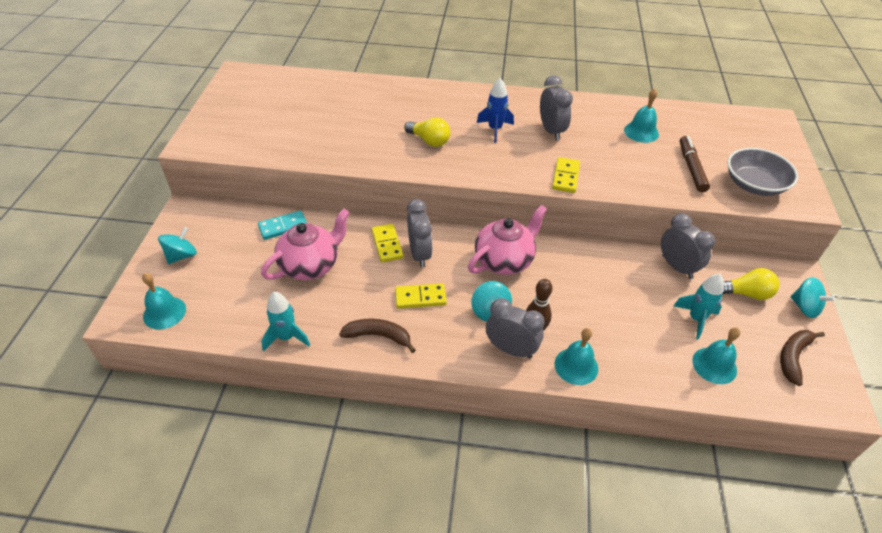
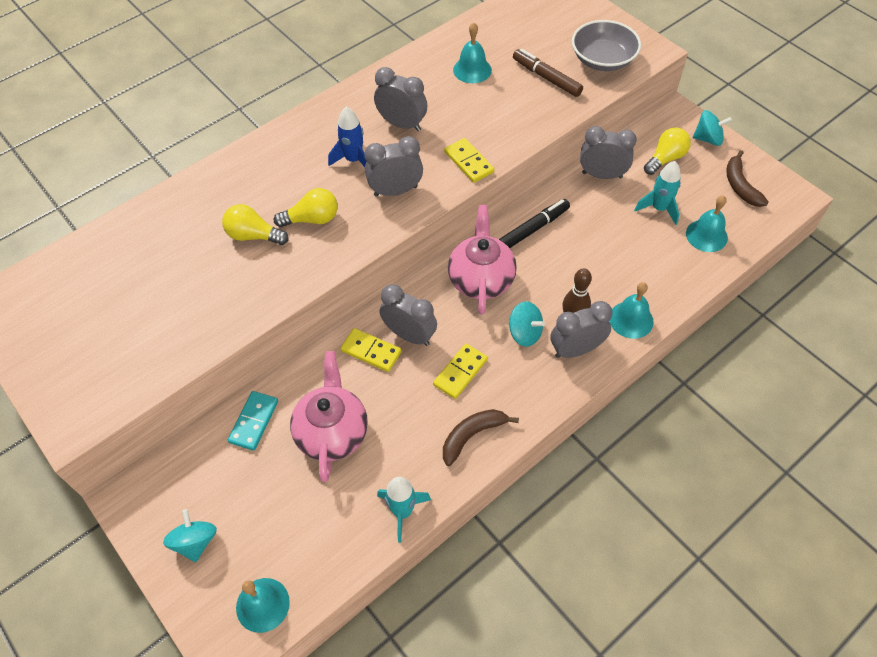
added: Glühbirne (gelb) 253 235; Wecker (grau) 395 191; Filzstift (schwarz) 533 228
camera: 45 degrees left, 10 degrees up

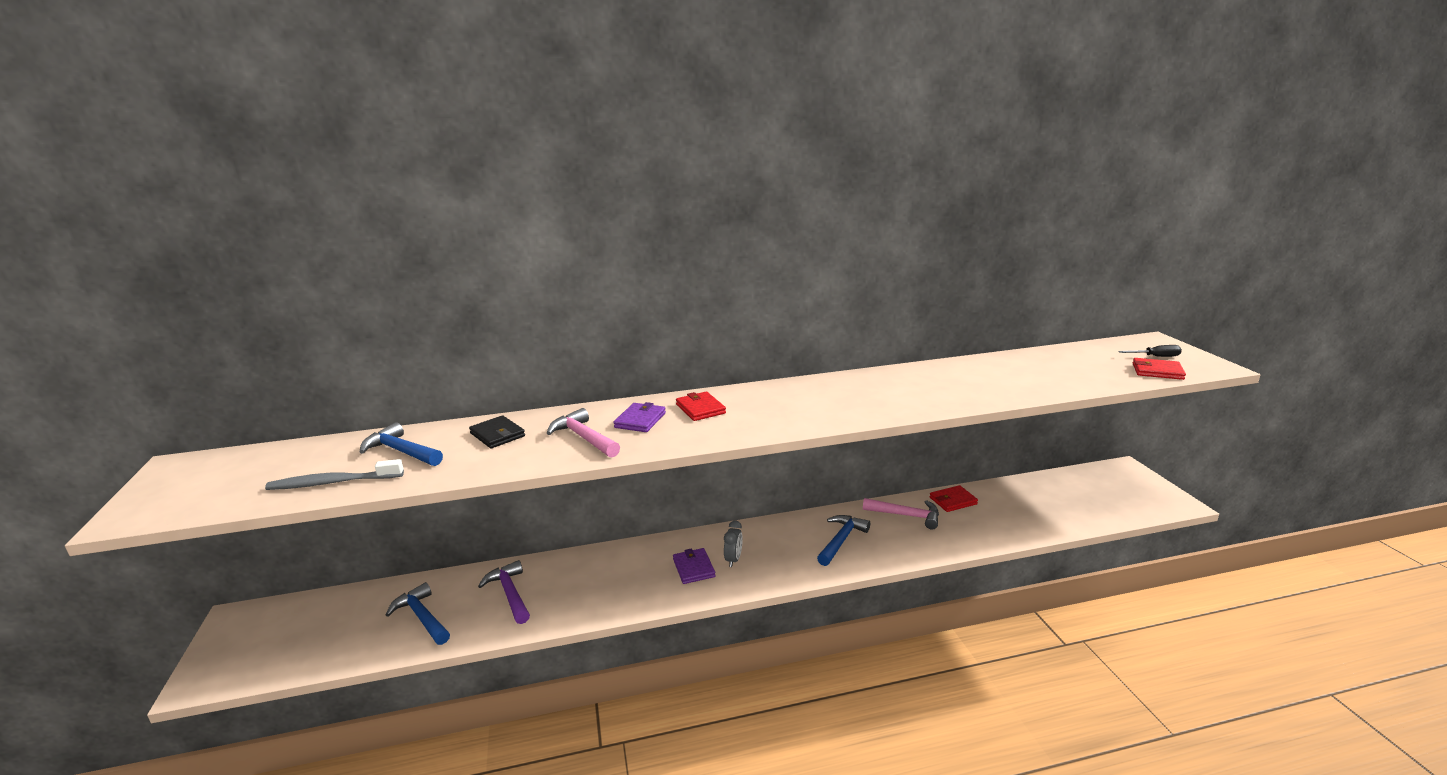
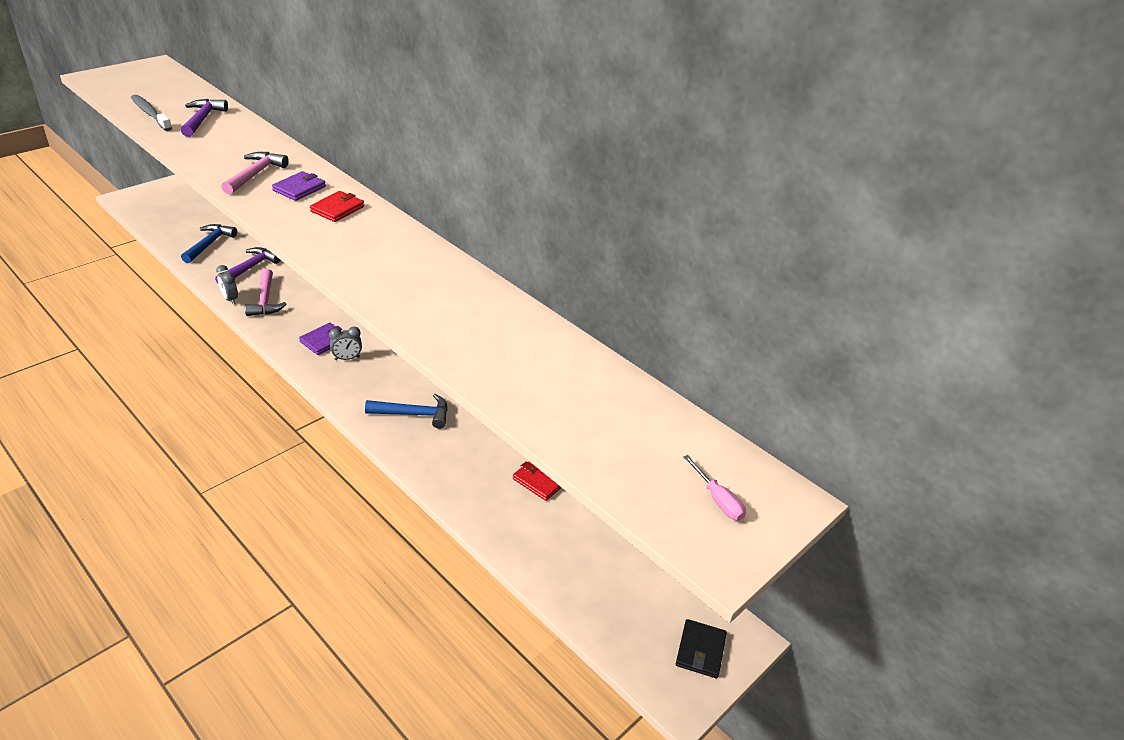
removed: Geldbörse (rot) 1157 371
added: Wecker (grau) 230 299
moved: Geldbörse (schwarz) 497 435 to 700 650; Hammer (rosa) 906 516 to 265 300
recoloured: Hammer (blau) 401 451 to Hammer (lila) 202 119; Schraubenzieher (schwarz) 1155 356 to Schraubenzieher (rosa) 718 499
turned: Geldbörse (lila) 640 420 = 299 188 45 degrees counterclockwise
camera: 55 degrees right, 15 degrees up

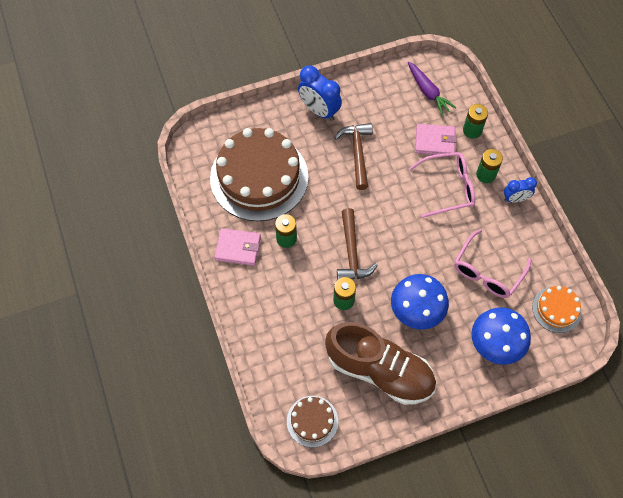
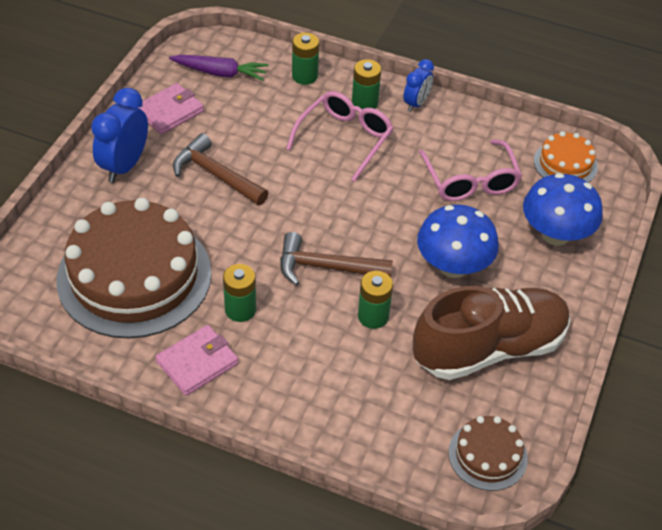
moved: Geldbörse (rosa) 434 141 to 170 111
turned: Wecker (blau) 319 110 = 124 166 120 degrees clockwise; Hammer (braun) 352 253 = 326 267 150 degrees clockwise
camera: 50 degrees left, 15 degrees down

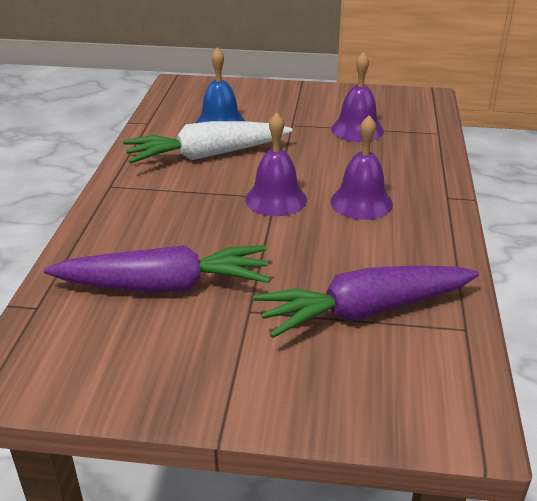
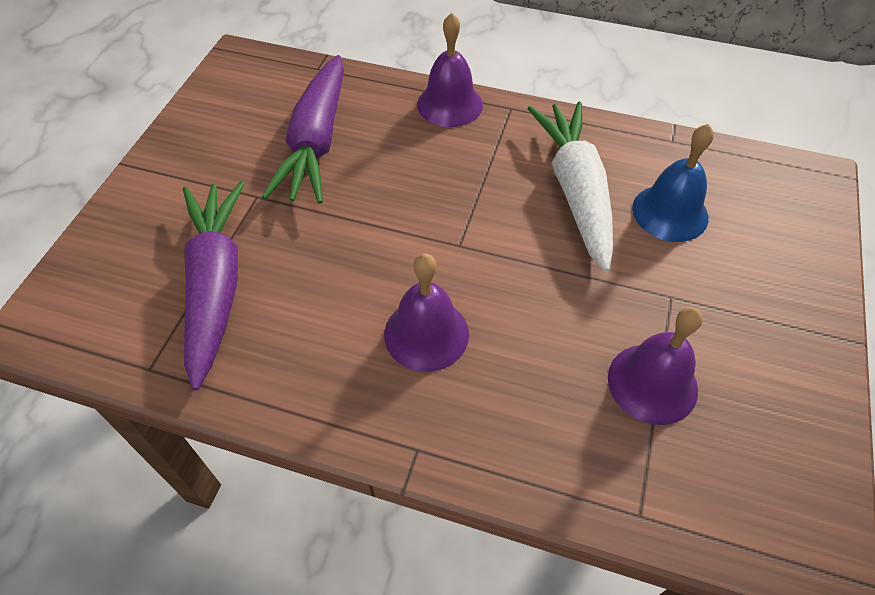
moved: Glocke (lila) 276 199 to 450 104
camera: 100 degrees right, 20 degrees up

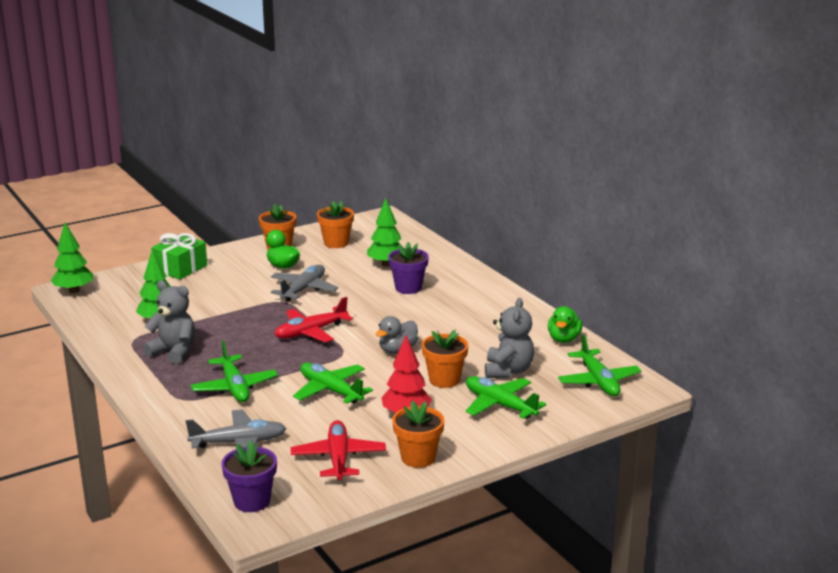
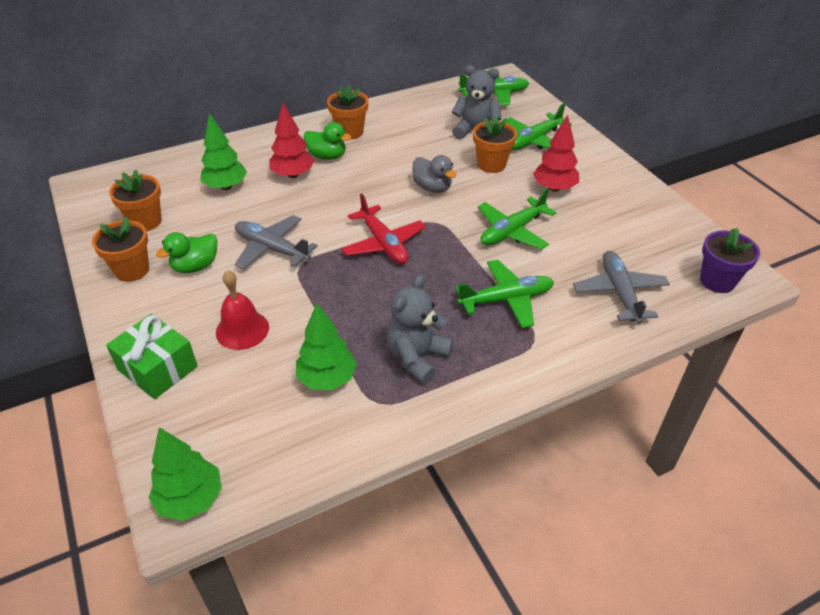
removed: Flugzeug (rot) 338 458
added: Glocke (rot) 242 330
moved: Blumentopf (orange) 418 458 to 350 132; Ente (grün) 564 339 to 327 156
replaced: Blumentopf (lila) 408 288 to Baum (rot) 293 175
camera: 85 degrees left, 20 degrees up

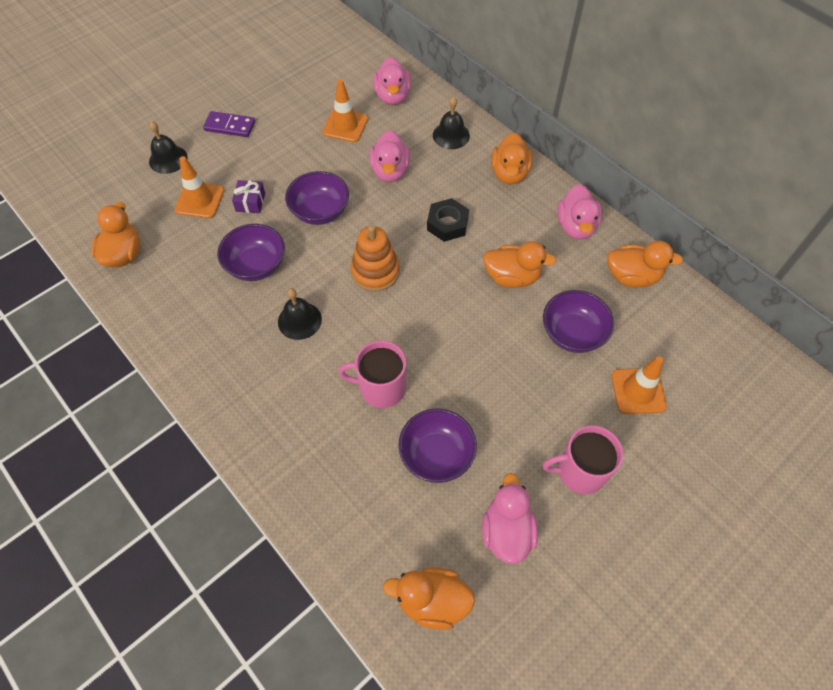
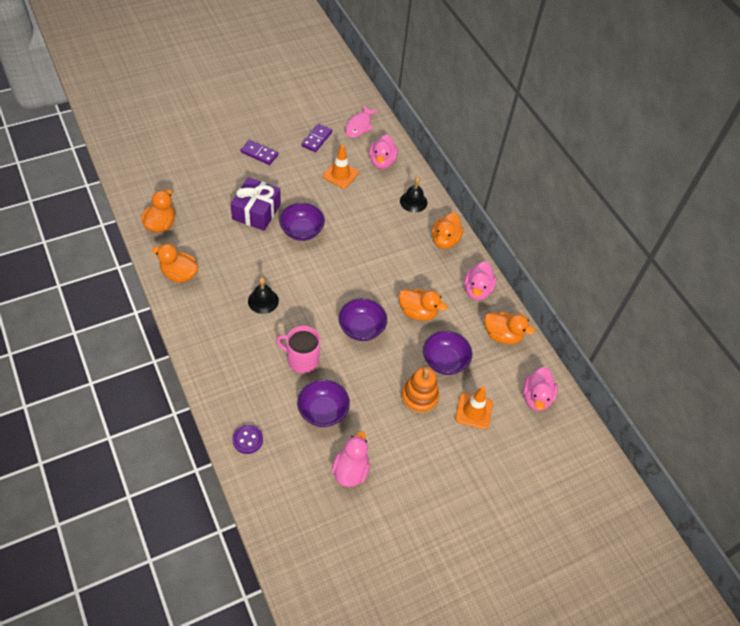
removed: Glocke (schwarz) 168 159; Leitkegel (orange) 200 200; Sechskantmutter (schwarz) 447 224; Tasse (rosa) 580 471
added: Knopf (lila) 247 440; Dominostein (lila) 316 139; Fisch (rosa) 359 126
moved: Schüssel (lila) 256 265 to 361 328; Stapelspielzeug (orange) 375 271 to 419 397; Ente (rosa) 390 171 to 536 397; Ente (orange) 432 601 to 179 274
resized: Geschenk (lila) 250 202 = 256 211 x2.01
camera: 10 degrees right, 5 degrees down

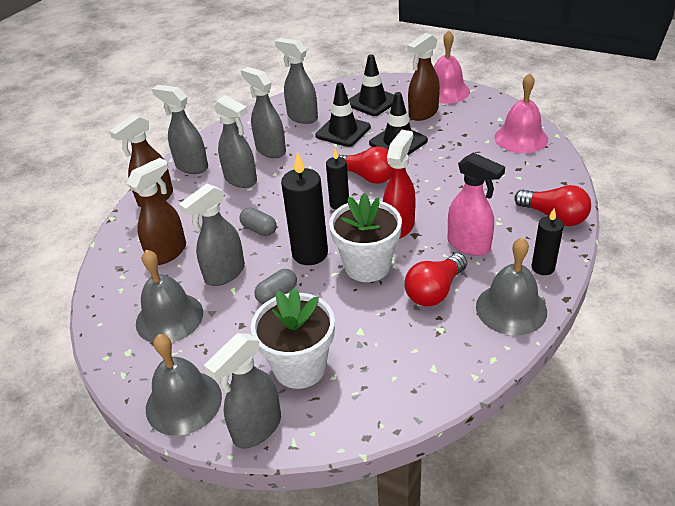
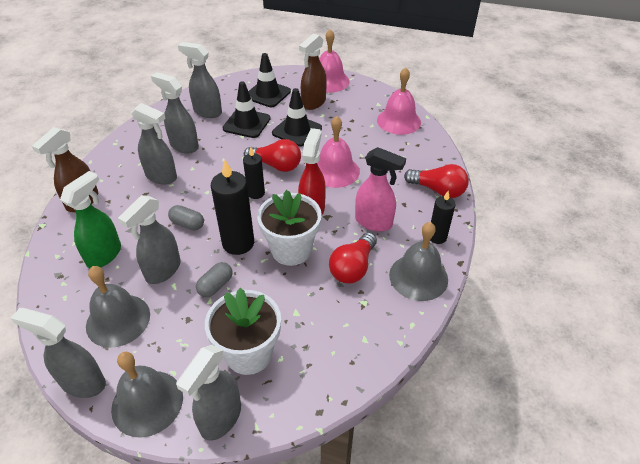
added: Glocke (rosa) 335 171
moved: Sprühflasche (grau) 191 166 to 82 382
recoloured: Sprühflasche (braun) 168 252 to Sprühflasche (grün) 104 255
camera: 15 degrees left, 5 degrees up

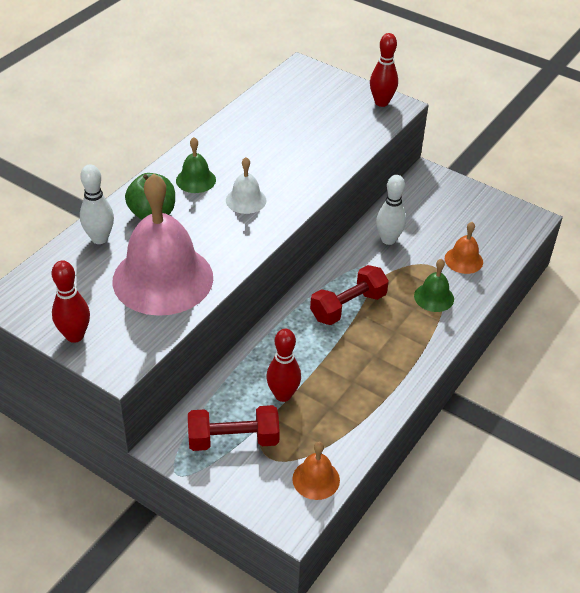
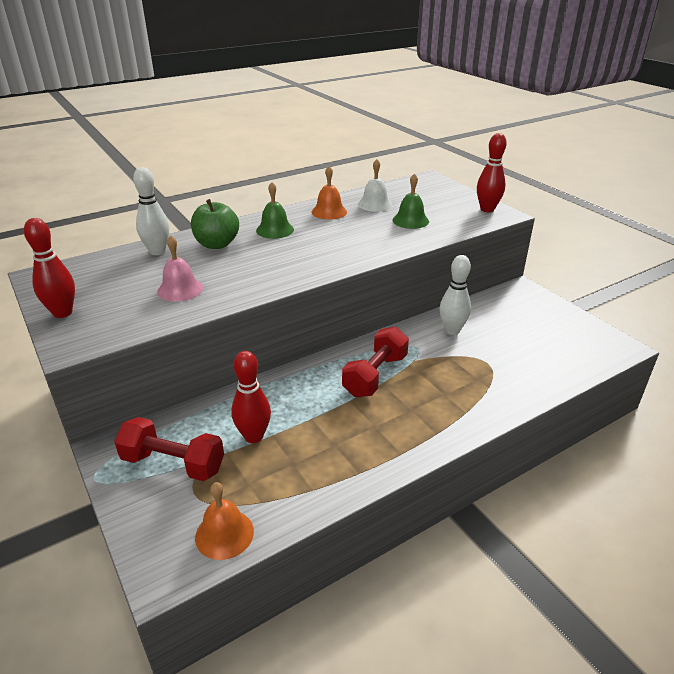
moved: Glocke (weiß) 246 200 to 375 204; Glocke (grün) 434 297 to 410 220; Glocke (orange) 463 260 to 329 212
turned: Hantel (rot) 348 306 = 375 375 45 degrees counterclockwise
resized: Glocke (rosa) 163 278 = 180 289 x0.44
camera: 25 degrees right, 10 degrees down

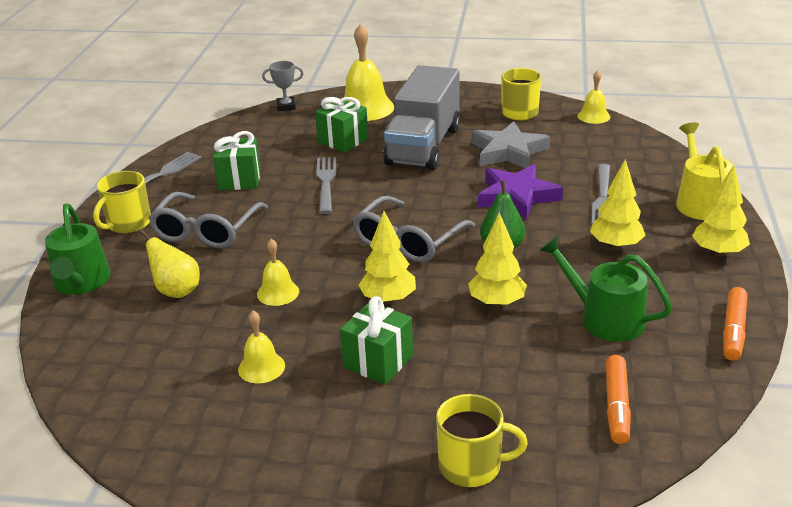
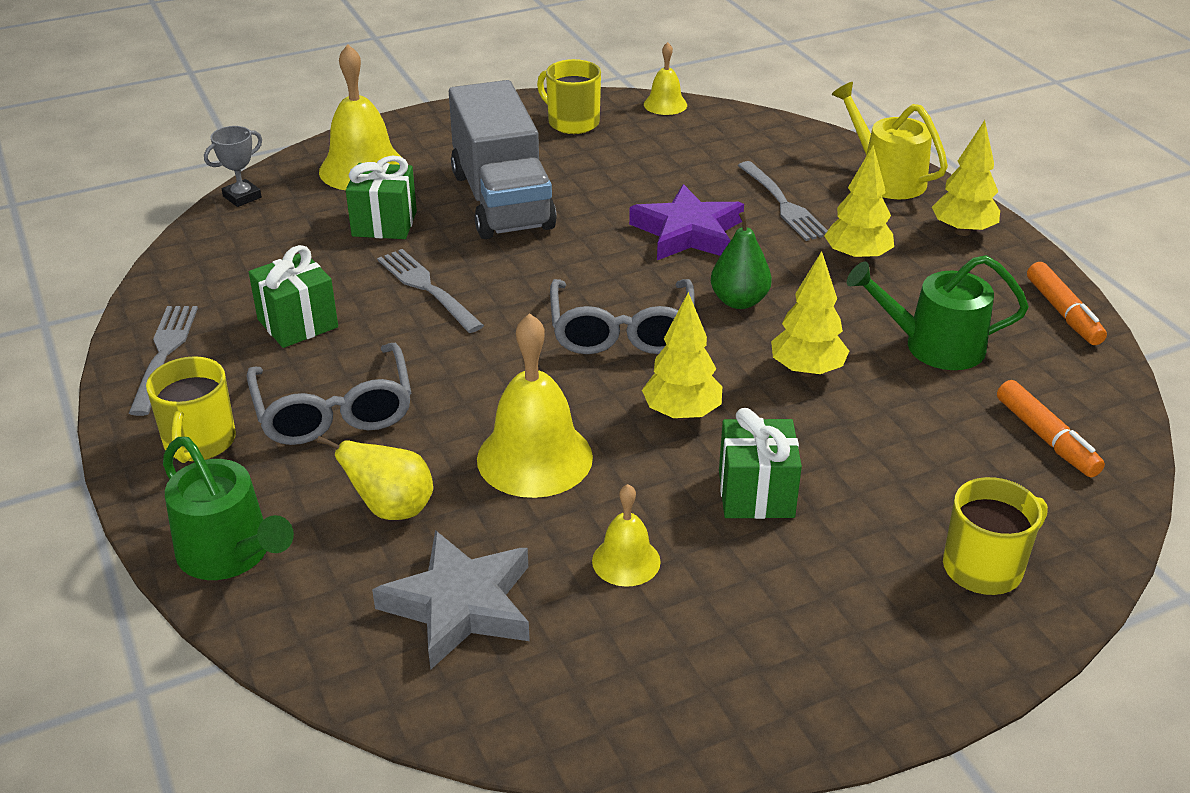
moved: Stern (grau) 508 152 to 460 605
resized: Glocke (gelb) 278 292 = 534 458 x1.84
camera: 35 degrees left, 5 degrees up

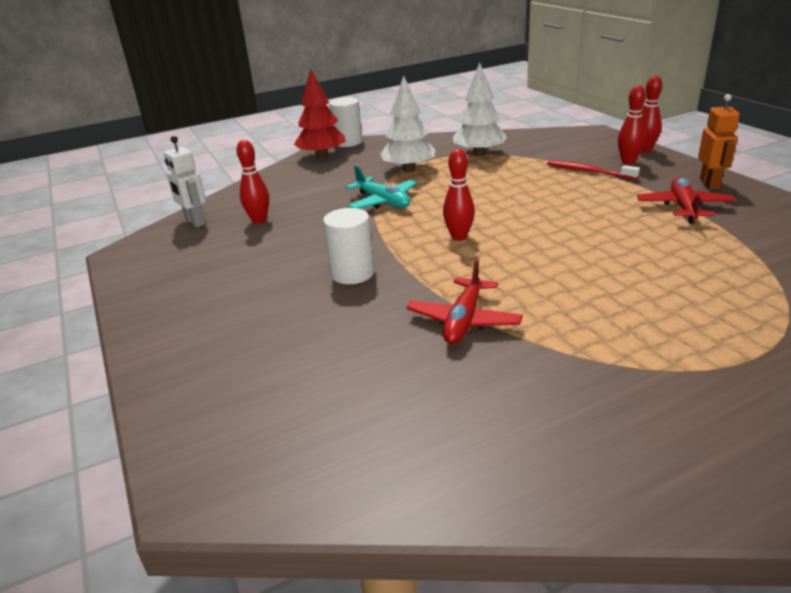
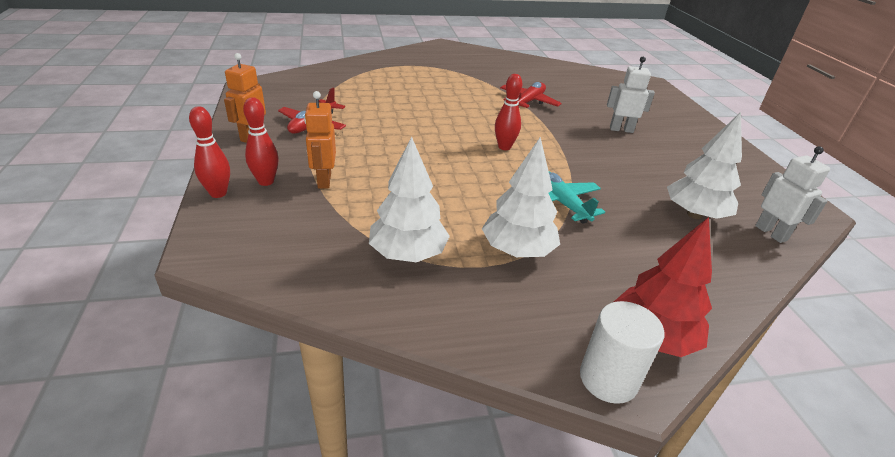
removed: Vollzylinder (weiß) 352 273
added: Roboter (weiß) 621 129
replaced: Bowlingkegel (rot) 259 220 to Baum (weiß) 694 214; Zahnbürste (rot) 588 171 to Roboter (orange) 324 180
camera: 170 degrees left, 5 degrees up

